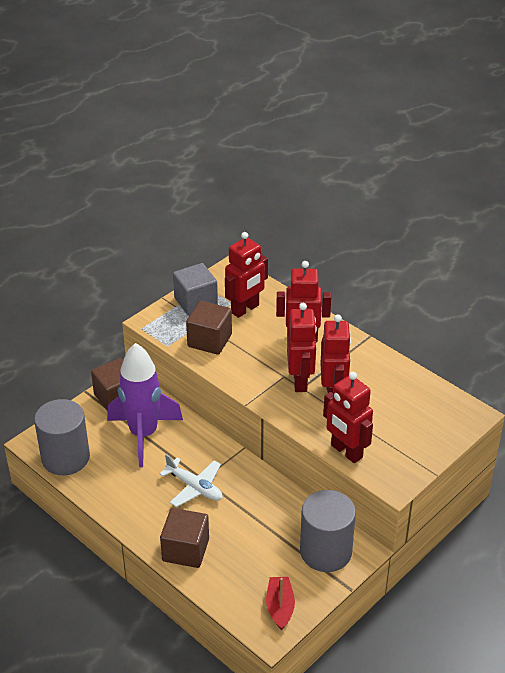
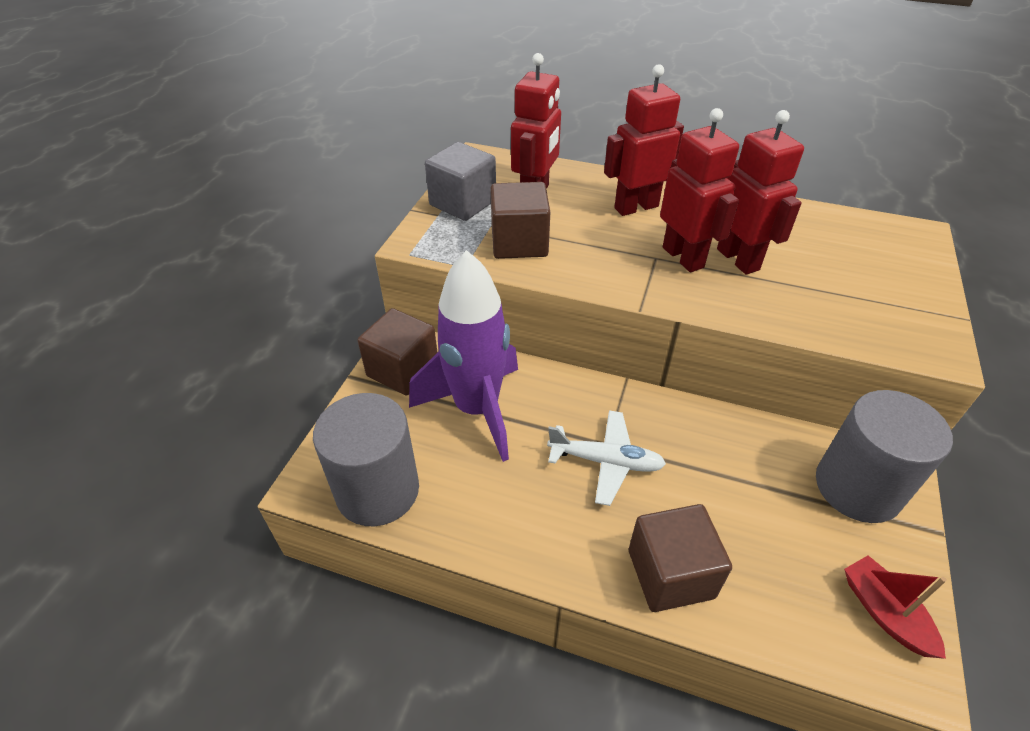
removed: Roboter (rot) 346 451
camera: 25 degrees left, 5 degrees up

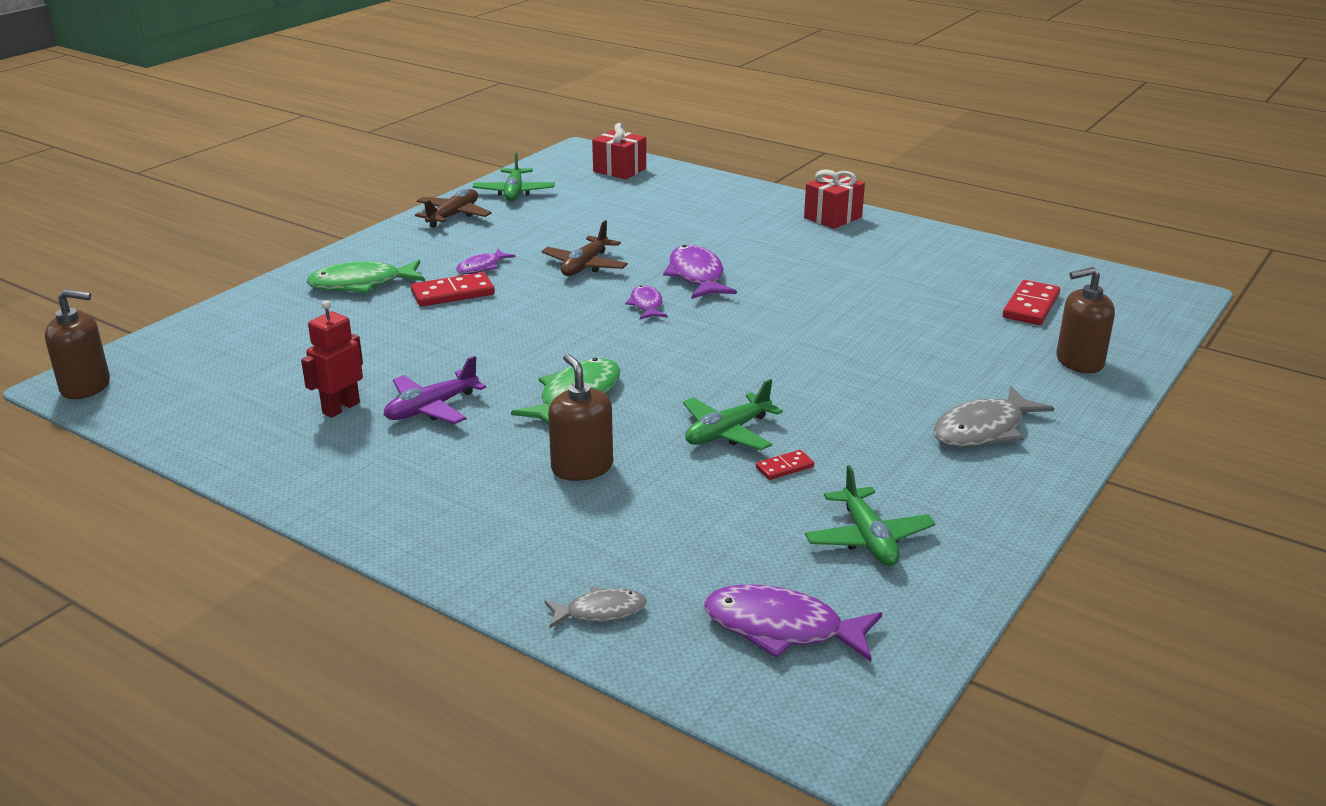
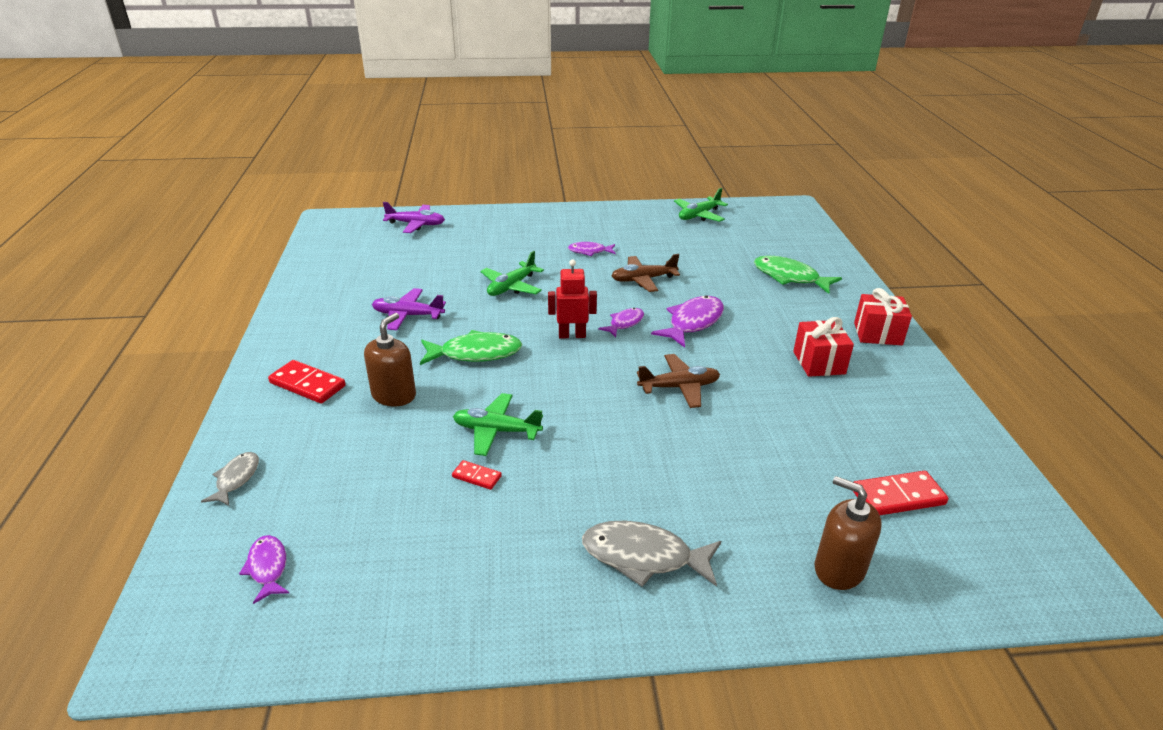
removed: Seifenspender (braun) 86 386
added: Flugzeug (lila) 416 224
moved: Roboter (rot) 341 408 to 572 335; Fisch (grün) 361 284 to 789 277; Dominostein (rot) 453 293 to 307 384; Flugzeug (braun) 453 216 to 679 387; Geschenk (rot) 619 170 to 819 363; Flugzeug (grün) 868 538 to 511 287
turned: Fisch (grau) 600 611 = 236 479 120 degrees counterclockwise
resized: Fisch (lila) 781 628 = 268 567 x0.58
camera: 50 degrees right, 5 degrees up

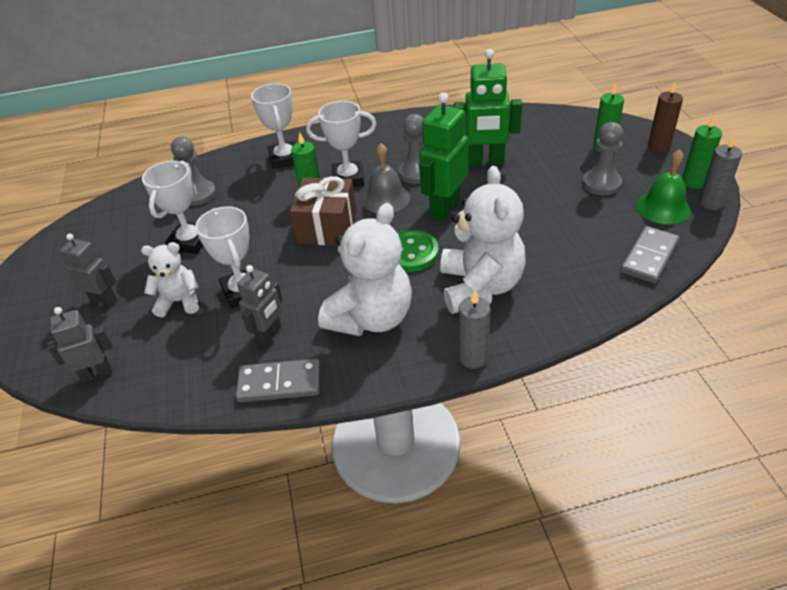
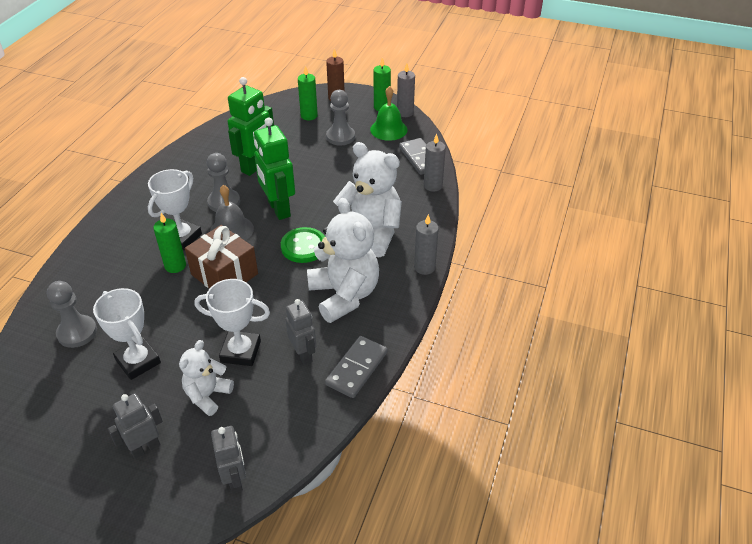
removed: Pokal (weiß) 285 159
added: Kerze (grau) 433 186
turned: Roboter (grau) 97 374 = 235 480 150 degrees clockwise
camera: 60 degrees left, 0 degrees up

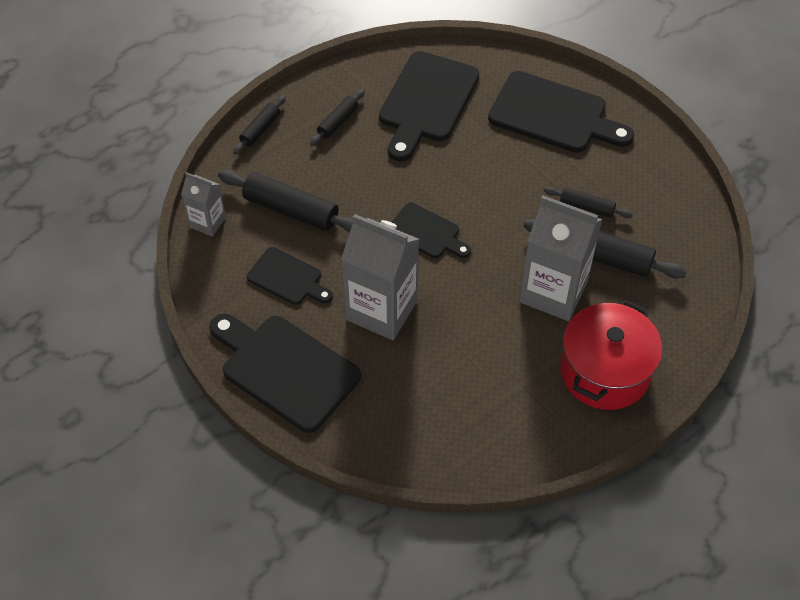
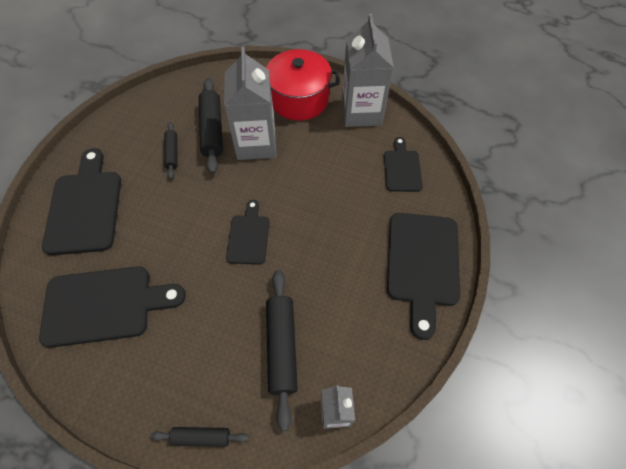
removed: Nudelholz (schwarz) 338 122
moved: Schneidebrett (schwarz) 288 278 to 402 168; Getränkekarton (grau) 381 310 to 361 112
camera: 120 degrees left, 5 degrees up

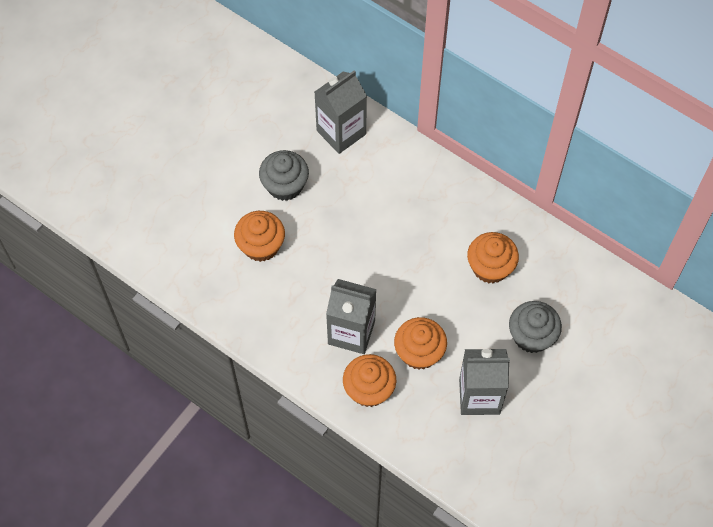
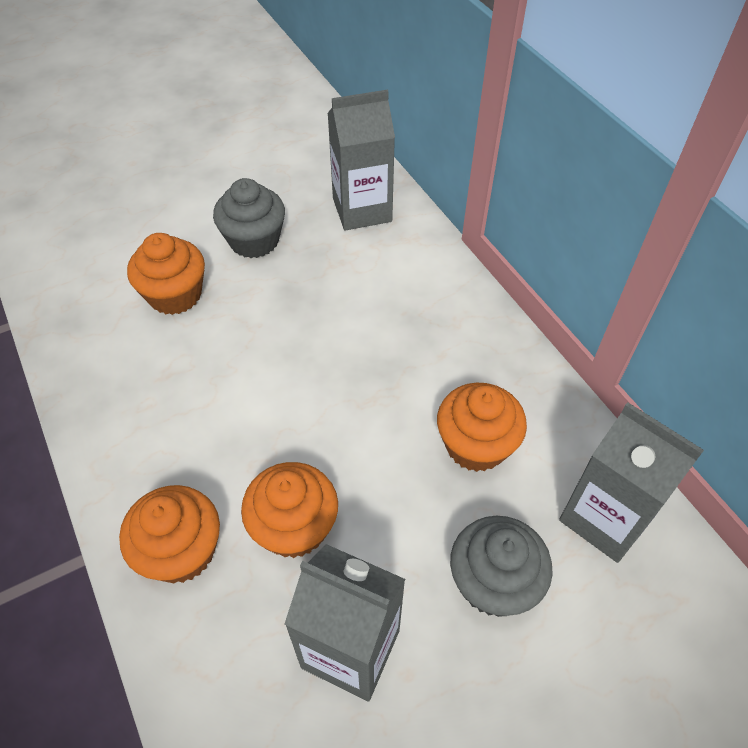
moved: Getränkekarton (grau) 351 332 to 605 518
camera: 25 degrees right, 10 degrees down

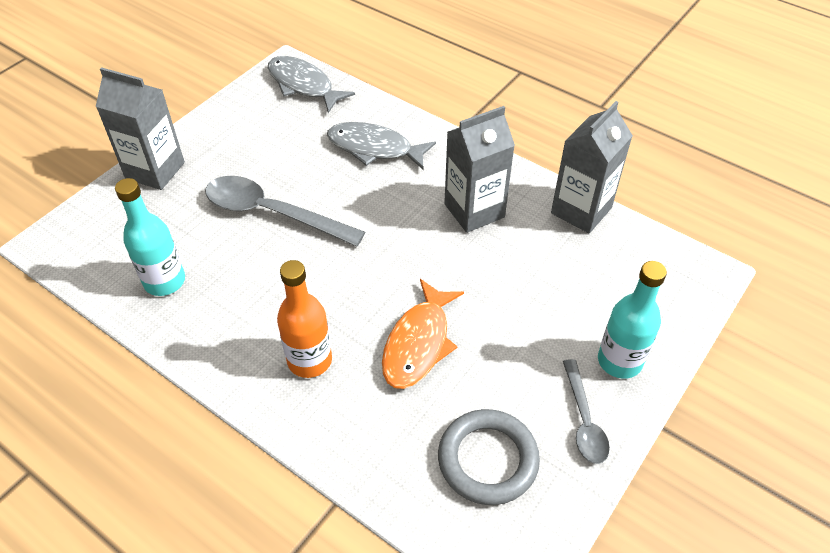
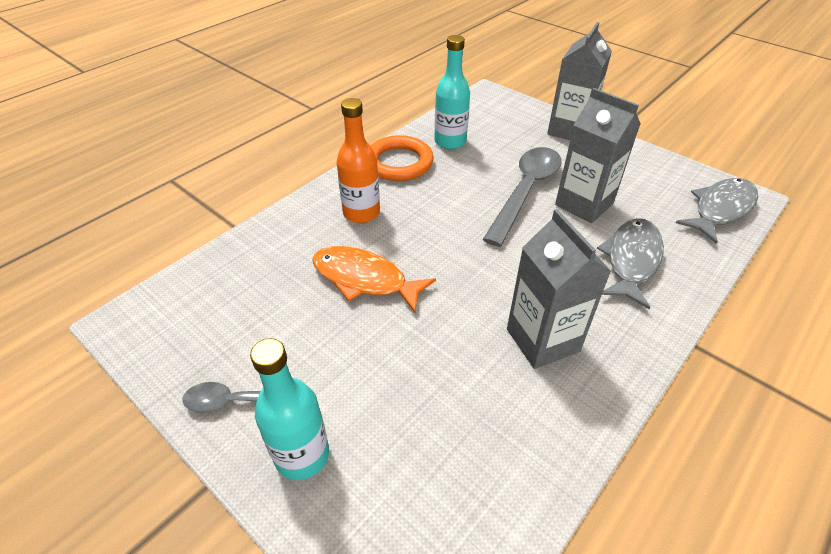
removed: Ring (grau) 487 459
added: Ring (orange) 399 163
moved: Getränkekarton (grau) 581 210 to 584 204
camera: 95 degrees right, 5 degrees down

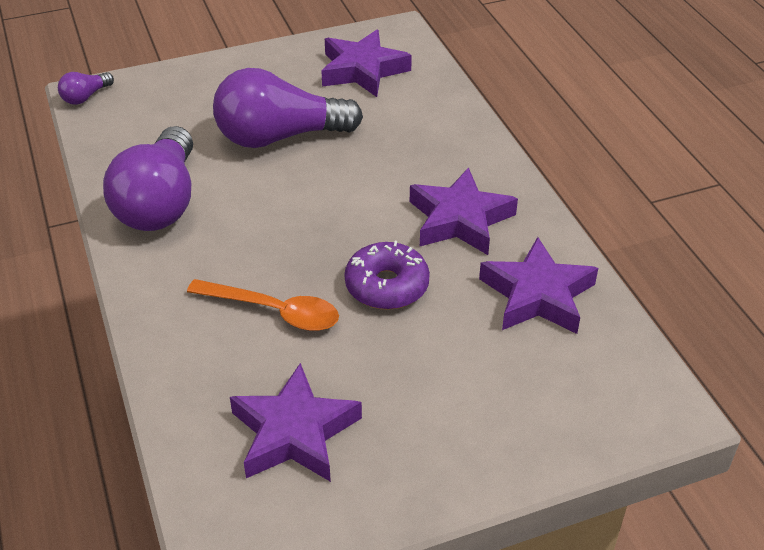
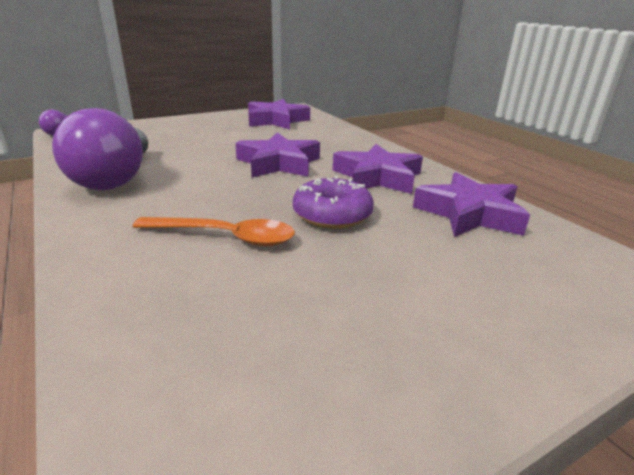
removed: Glühbirne (lila) 280 137
moved: Stern (lila) 294 432 to 279 163
camera: 10 degrees left, 15 degrees down

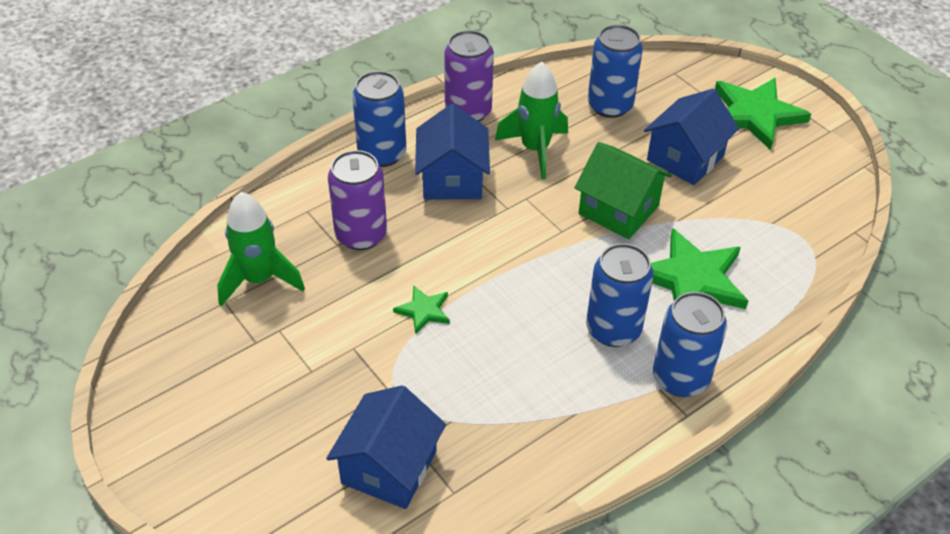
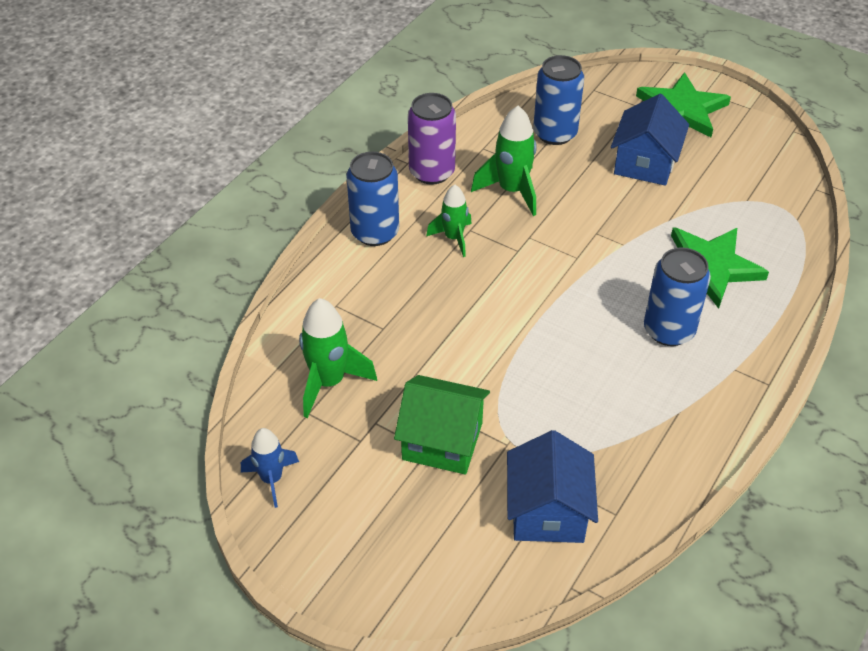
removed: Dose (lila) 361 235; Stern (grün) 423 311; Dose (blau) 680 378
added: Rakete (blau) 271 479
moved: Haus (grün) 618 210 to 442 441
replaced: Haus (blau) 452 179 to Rakete (grün) 453 238
camera: 20 degrees left, 0 degrees up

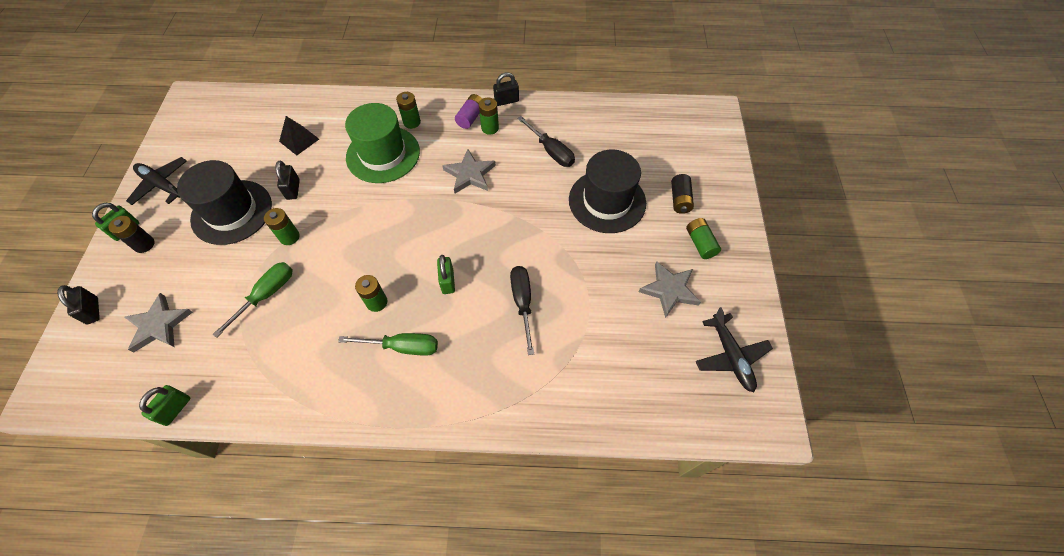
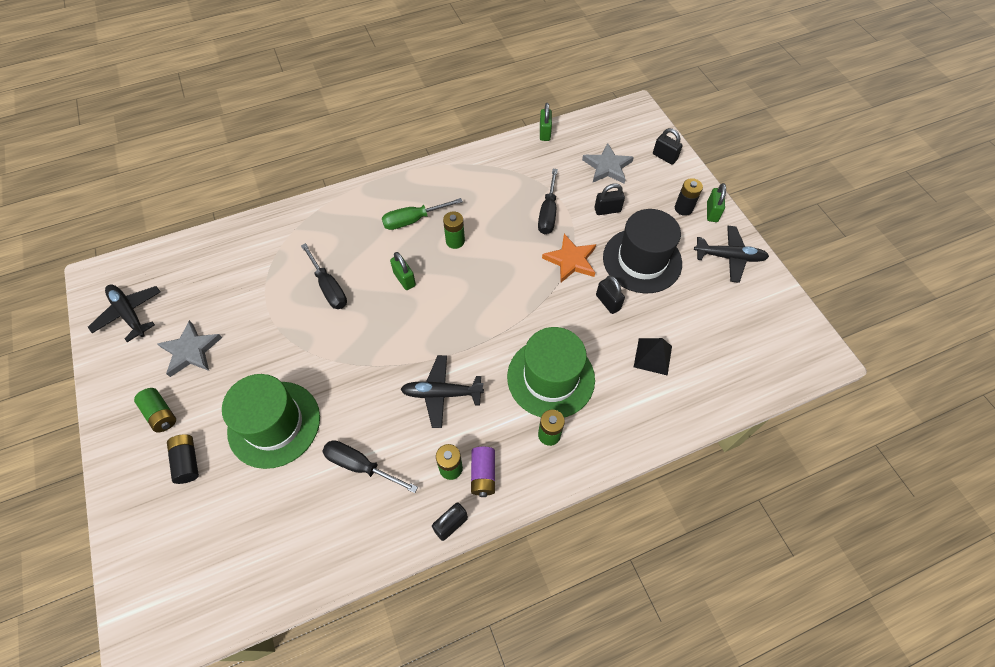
added: Vorhängeschloss (schwarz) 607 210
replaced: Batterie (grün) 289 237 to Stern (orange) 571 260; Stern (grau) 470 174 to Flugzeug (schwarz) 441 393
recoloured: Schraubenzieher (grün) 266 295 to Schraubenzieher (schwarz) 548 213; Hut (schwarz) 607 201 to Hut (grün) 274 424
camera: 155 degrees right, 0 degrees up

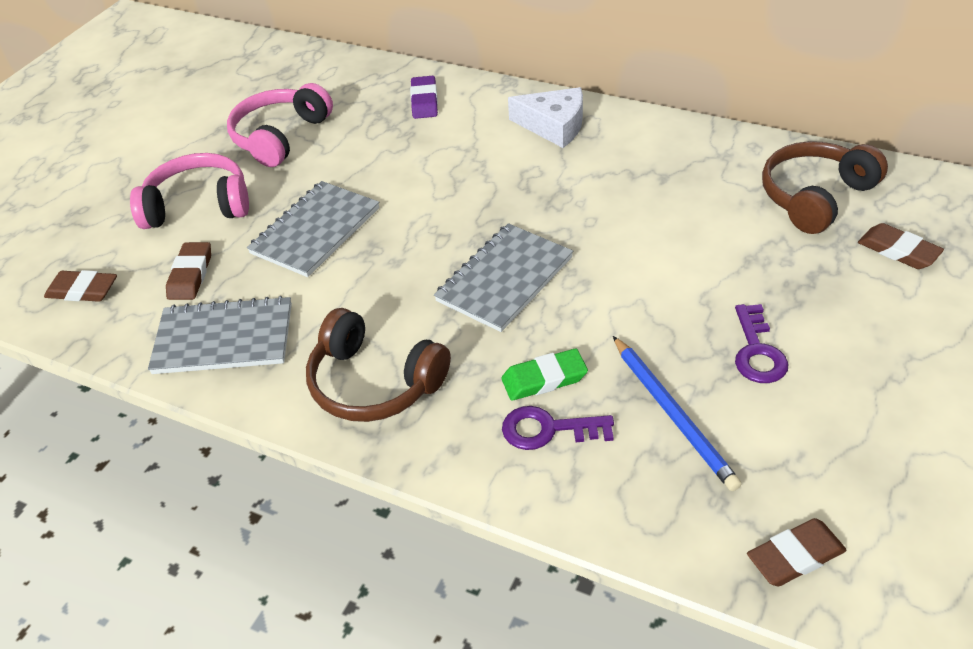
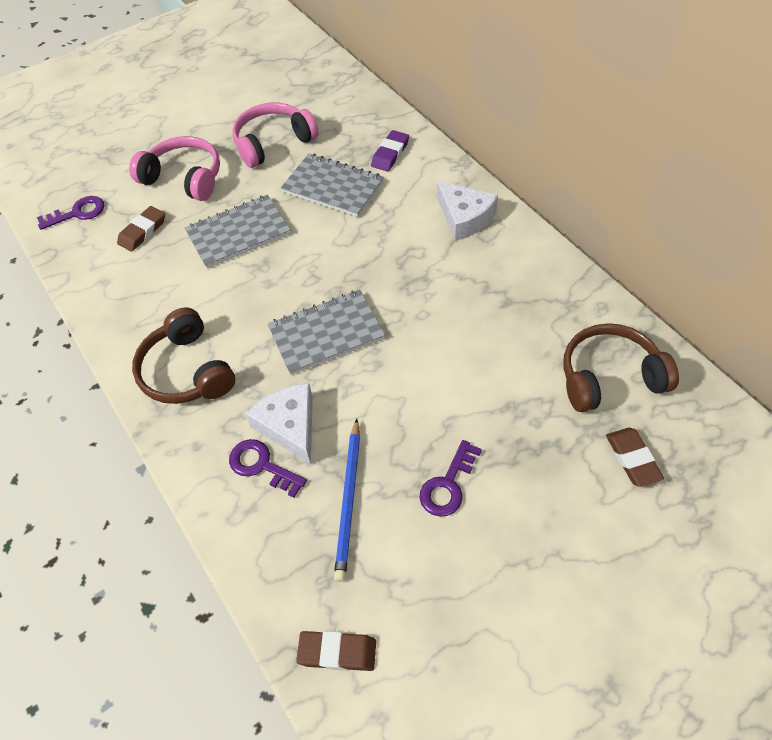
moved: Notizbuch (grau) 224 338 to 333 187
replaced: Radiergummi (braun) 83 290 to Schlüssel (lila) 77 213; Radiergummi (grün) 544 379 to Käse (weiß) 289 426
camera: 30 degrees right, 10 degrees up

